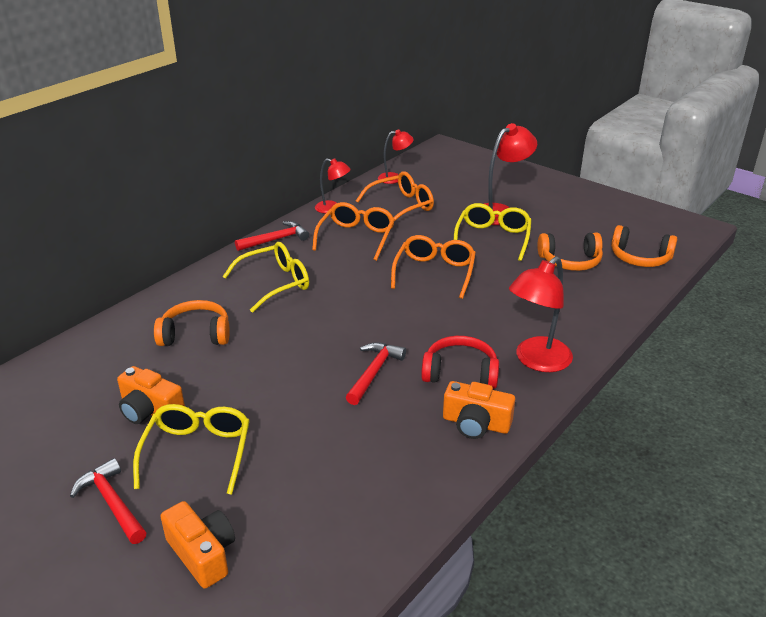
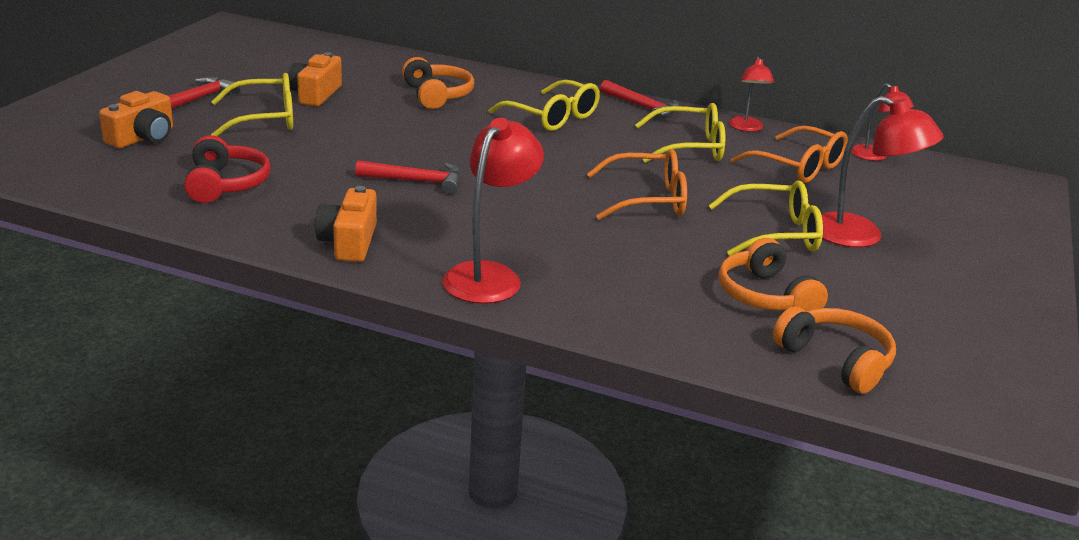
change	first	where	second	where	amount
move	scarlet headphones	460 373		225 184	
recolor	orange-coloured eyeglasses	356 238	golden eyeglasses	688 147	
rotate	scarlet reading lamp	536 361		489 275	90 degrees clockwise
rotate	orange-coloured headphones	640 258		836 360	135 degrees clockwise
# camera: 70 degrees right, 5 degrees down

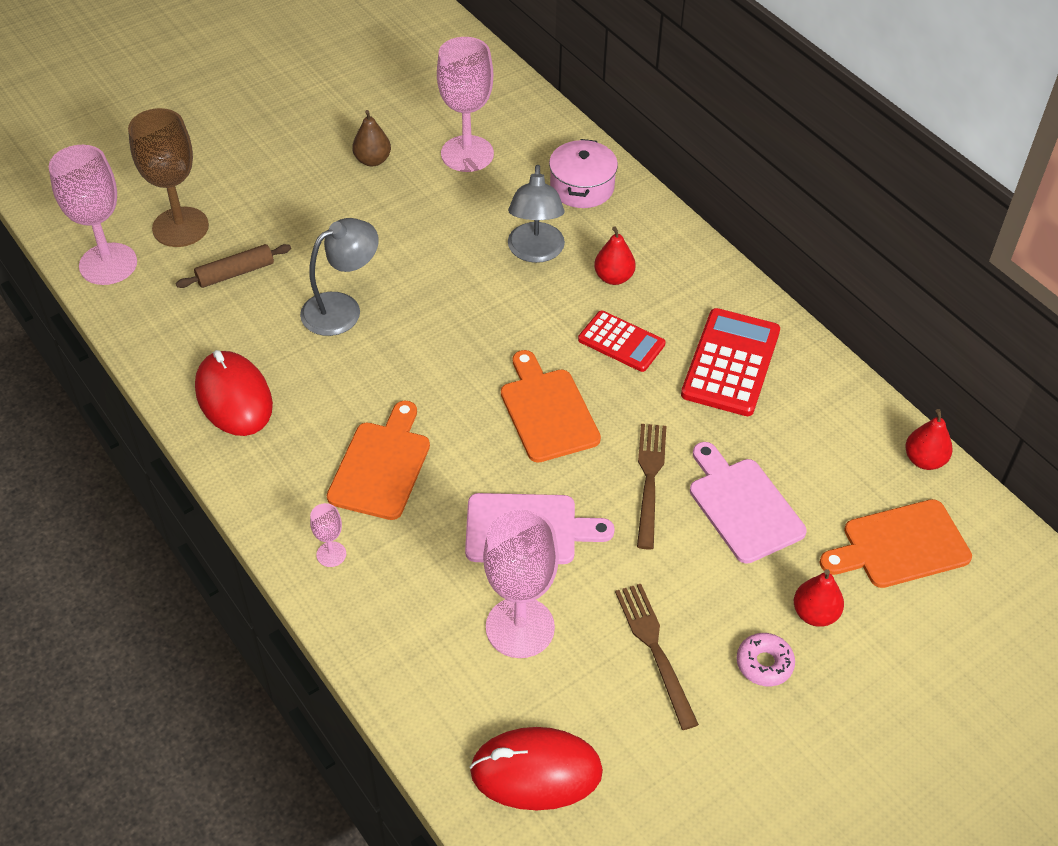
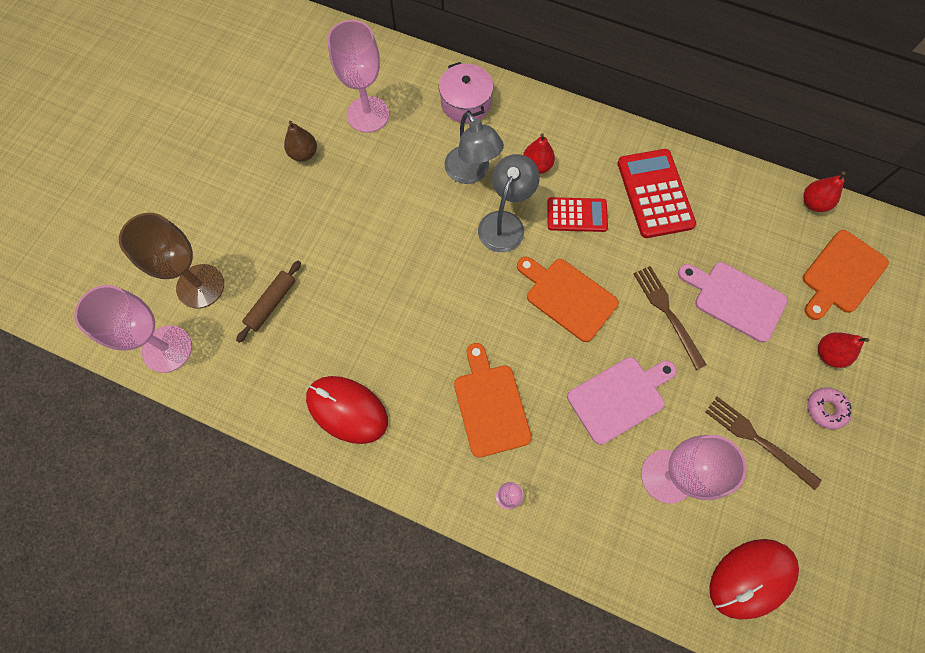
change	first	where	second	where	amount
move	ash-grey reading lamp	342 308		505 223	
# camera: 30 degrees left, 20 degrees up

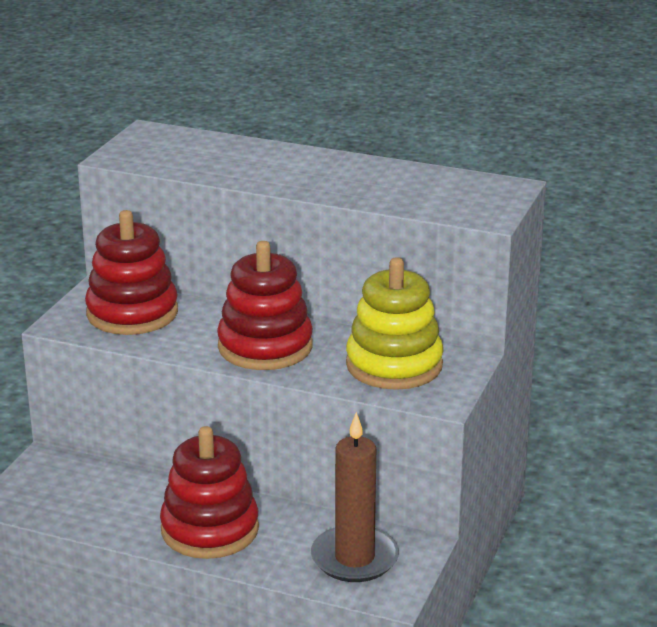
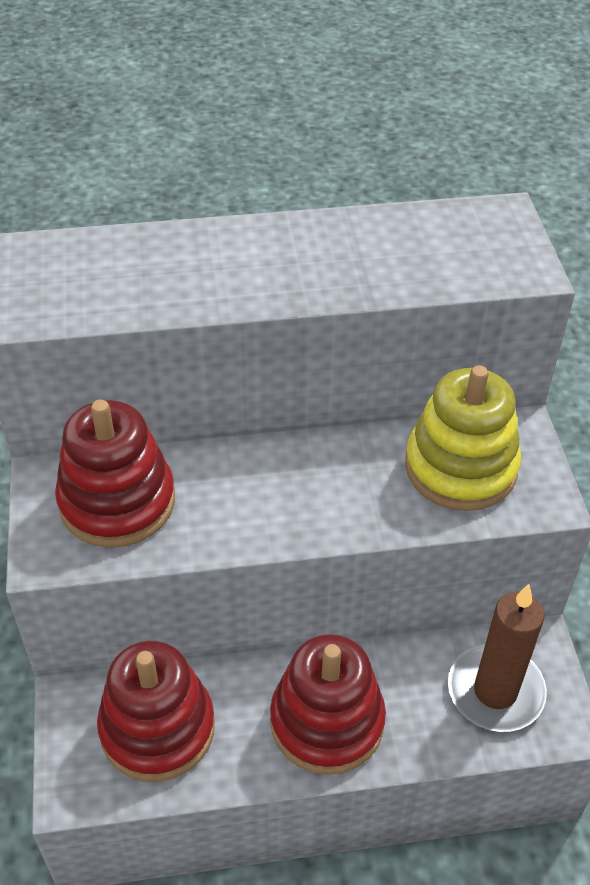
change	first	where	second	where	amount
move	scarlet stacking toy	265 347		157 728	
# camera: 30 degrees left, 20 degrees up

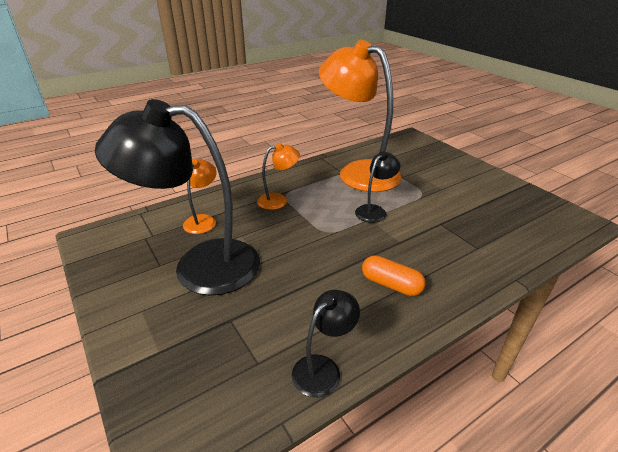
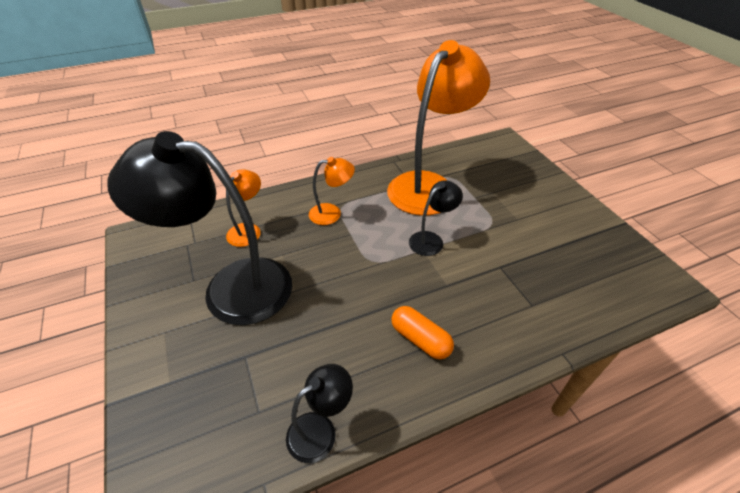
change	first	where	second	where	amount
rotate	orange-coloured reading lamp	358 172		429 185	75 degrees clockwise
# camera: 10 degrees right, 10 degrees up

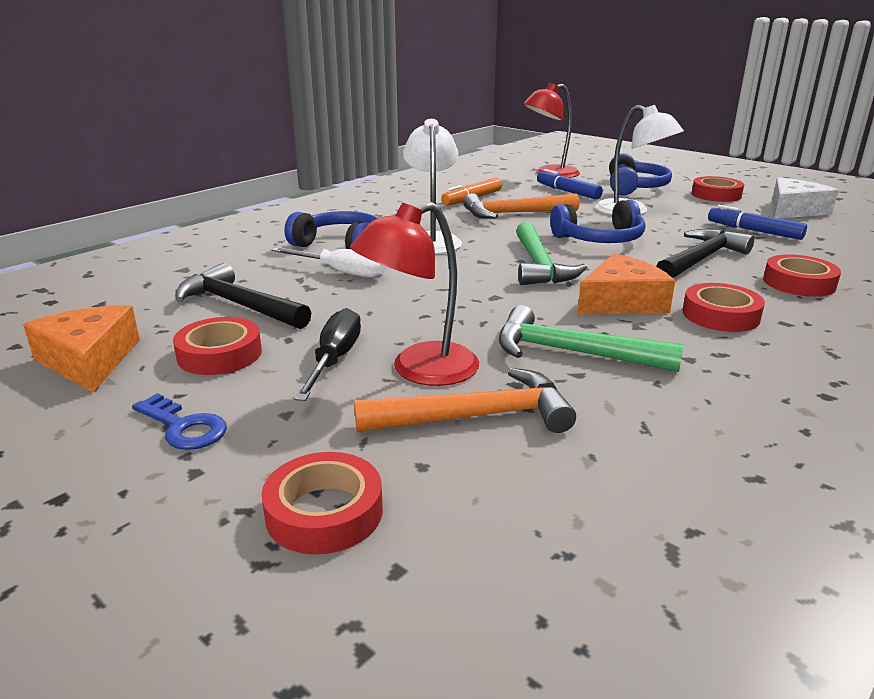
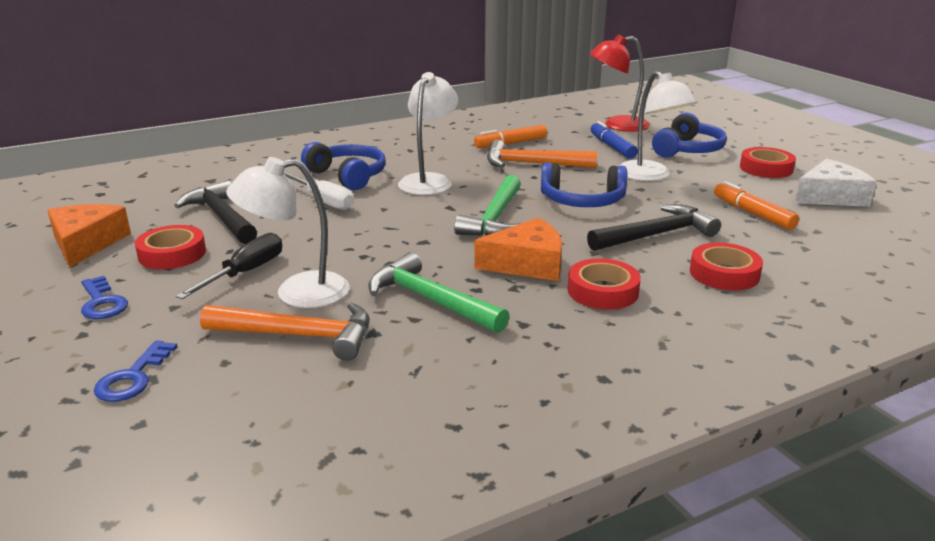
change	first	where	second	where	amount
replace	scarlet tape	324 512	royal blue key	133 378	
recolor	scarlet reading lamp	419 370	white reading lamp	297 292	
recolor	royal blue marker pen	754 231	orange-coloured marker pen	753 213	
# camera: 20 degrees right, 0 degrees up

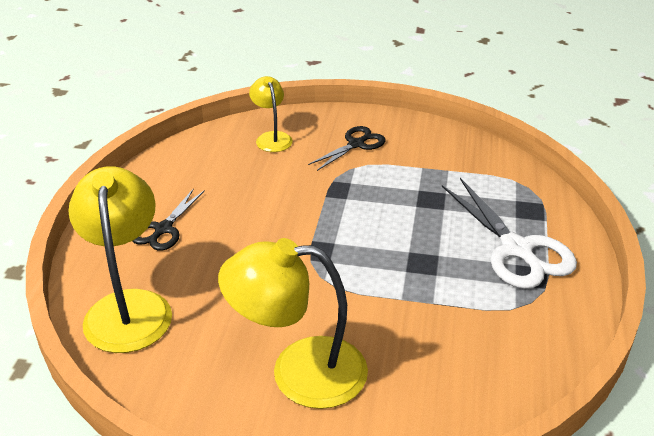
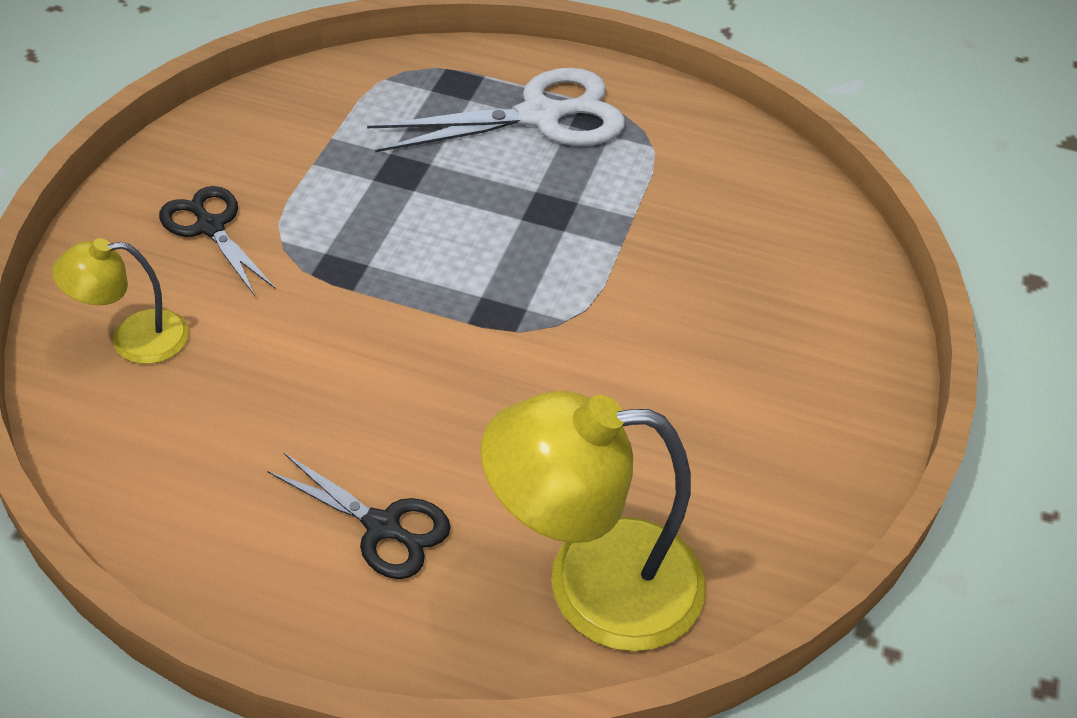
change	first	where	second	where	amount
delete	golden reading lamp	299 372			
# camera: 85 degrees left, 10 degrees up

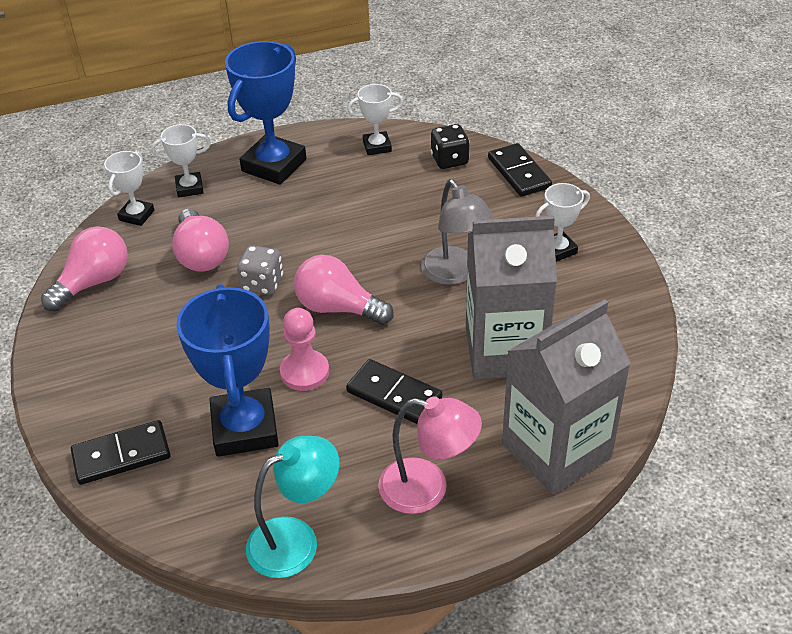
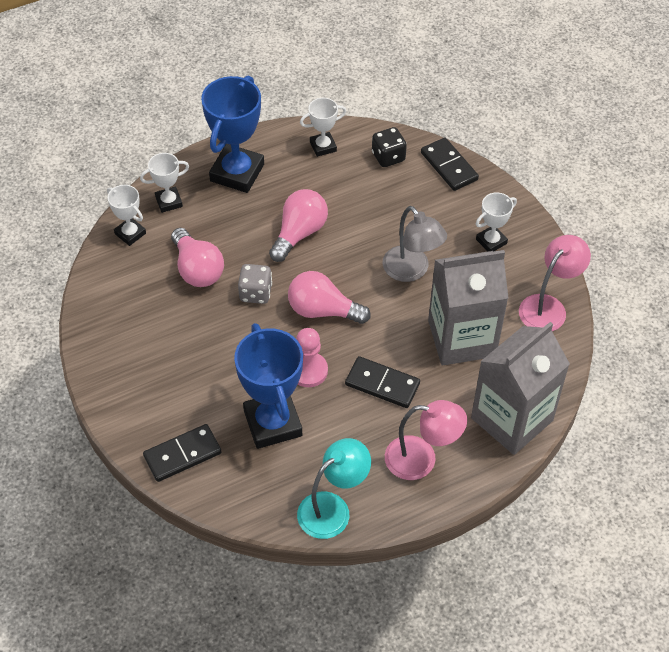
change	first	where	second	where	amount
insert			rosy reading lamp	548 307	
move	rosy light bulb	94 282		299 233	
rotate	white trophy	136 215		130 233	60 degrees counterclockwise
# camera: 10 degrees left, 10 degrees up

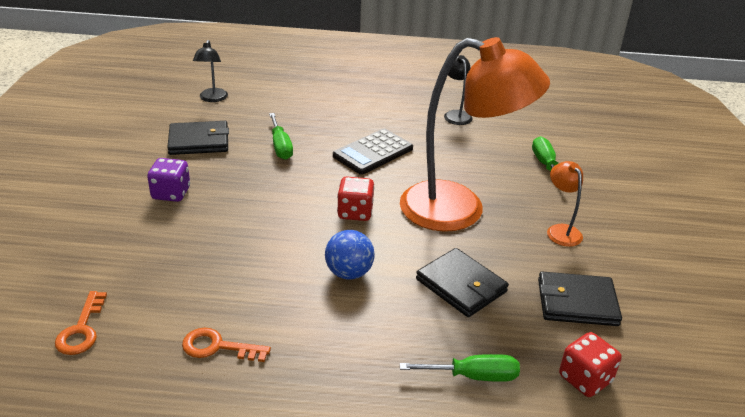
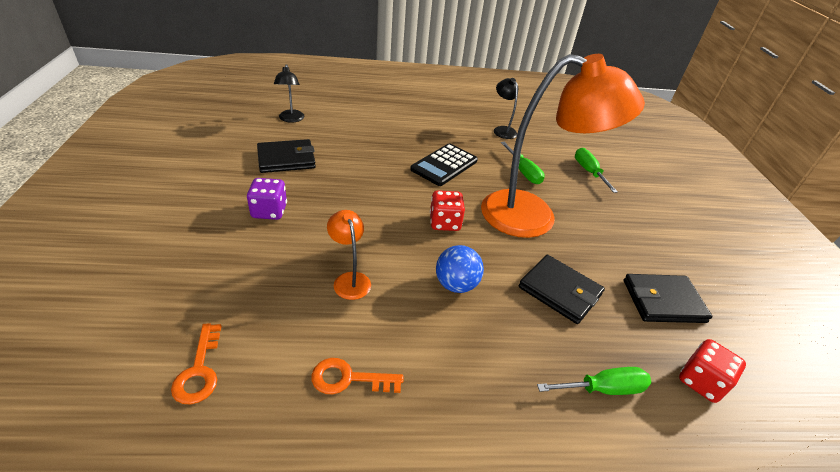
change	first	where	second	where	amount
move	leaf-green screwdriver	280 146		523 172	
move	orange-coloured reading lamp	560 230		349 279	
# camera: 10 degrees left, 5 degrees up

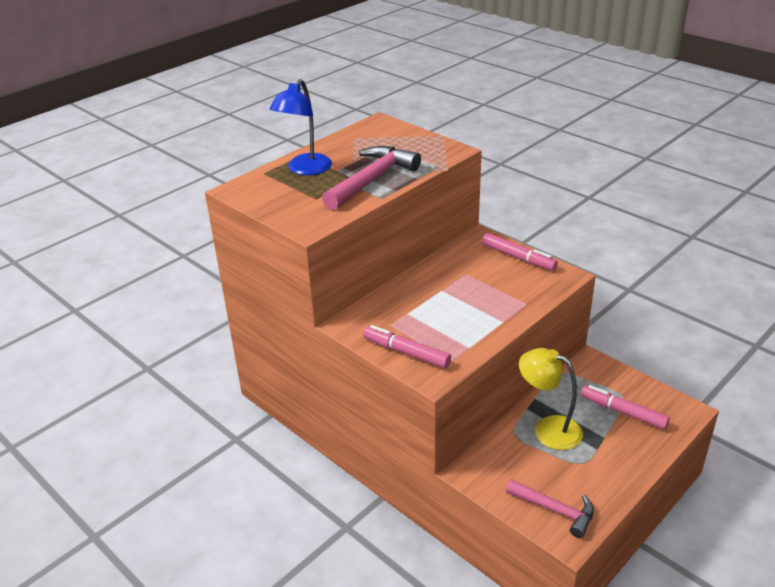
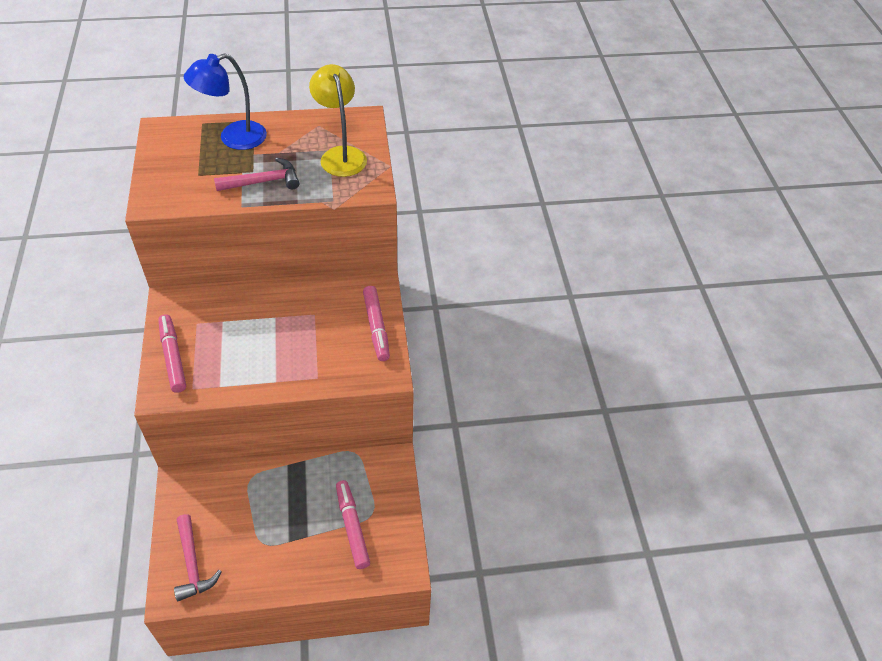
change	first	where	second	where	amount
move	golden reading lamp	548 429		340 155	
resize	rosy claw hammer	372 179		264 182	x0.66
# camera: 35 degrees right, 15 degrees up

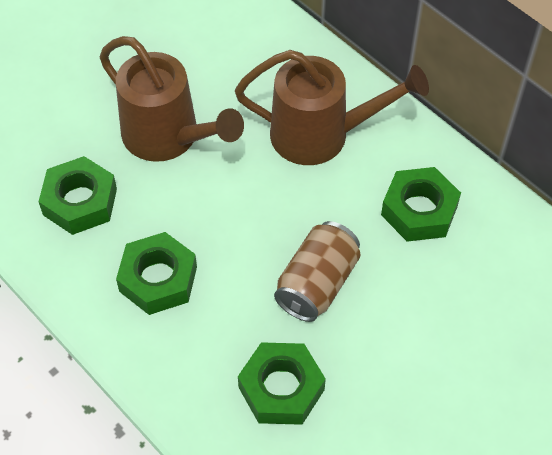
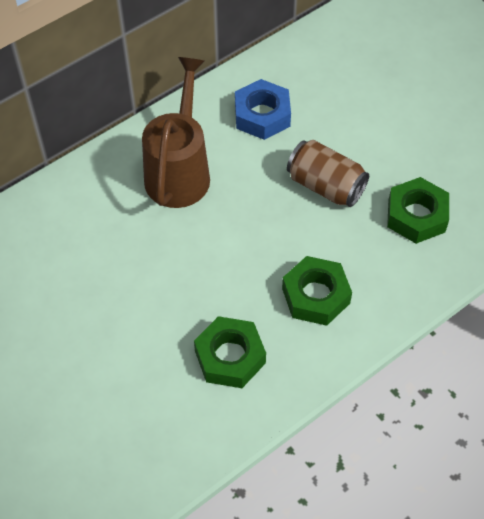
change	first	where	second	where	amount
delete	brown watering pot	168 138			
recolor	leaf-green hexagon nut	419 210	royal blue hexagon nut	262 115	
# camera: 85 degrees left, 0 degrees up

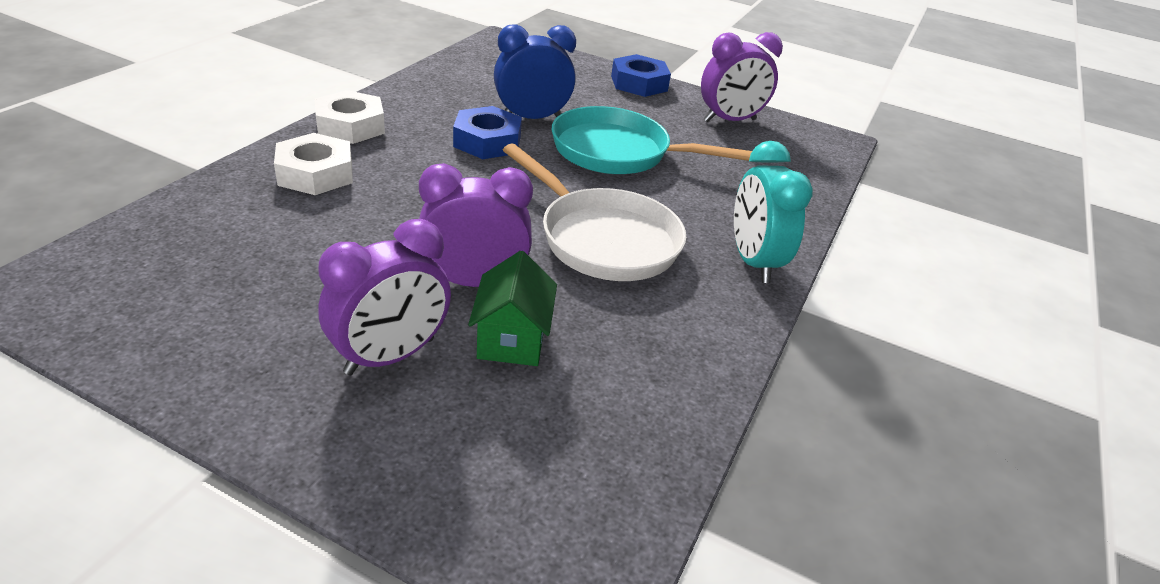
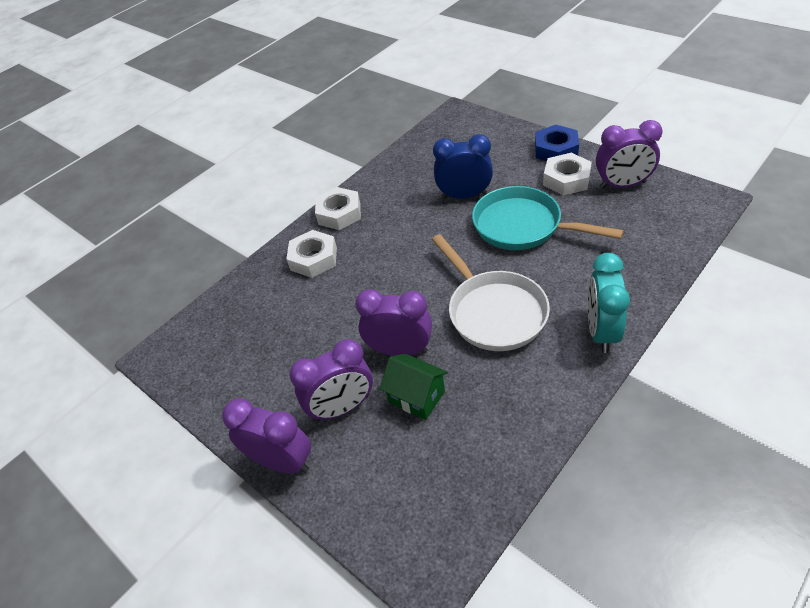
change	first	where	second	where	amount
delete	royal blue hexagon nut	487 141			
insert			violet bedside clock	282 462	
insert			white hexagon nut	566 179	
rotate	leaf-green house	512 339		416 397	75 degrees counterclockwise
# camera: 25 degrees right, 10 degrees up

